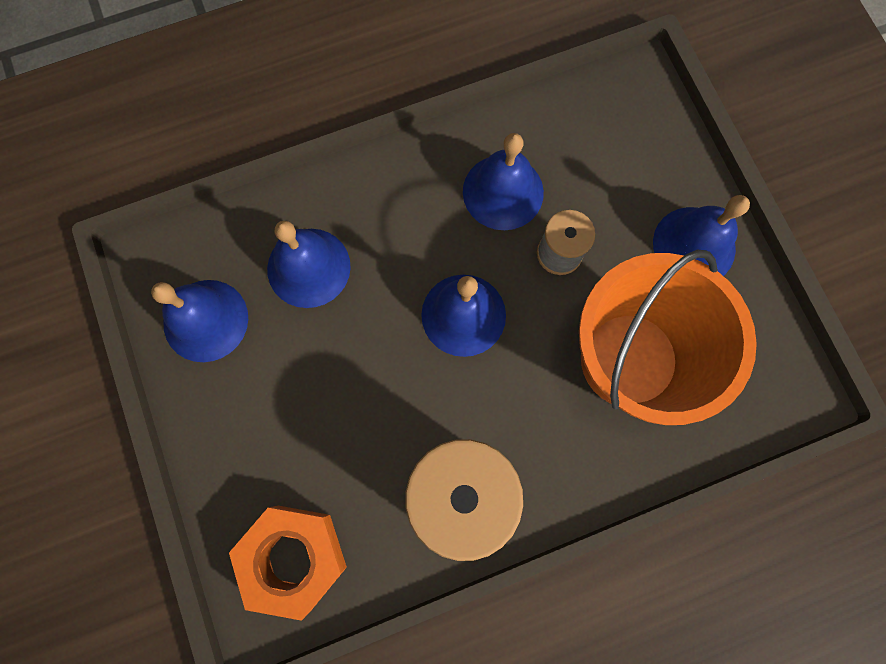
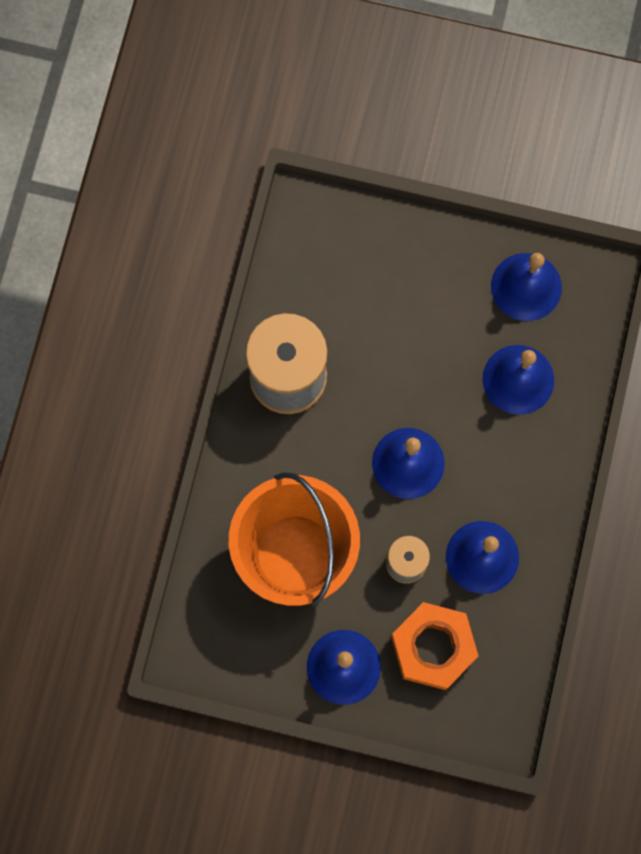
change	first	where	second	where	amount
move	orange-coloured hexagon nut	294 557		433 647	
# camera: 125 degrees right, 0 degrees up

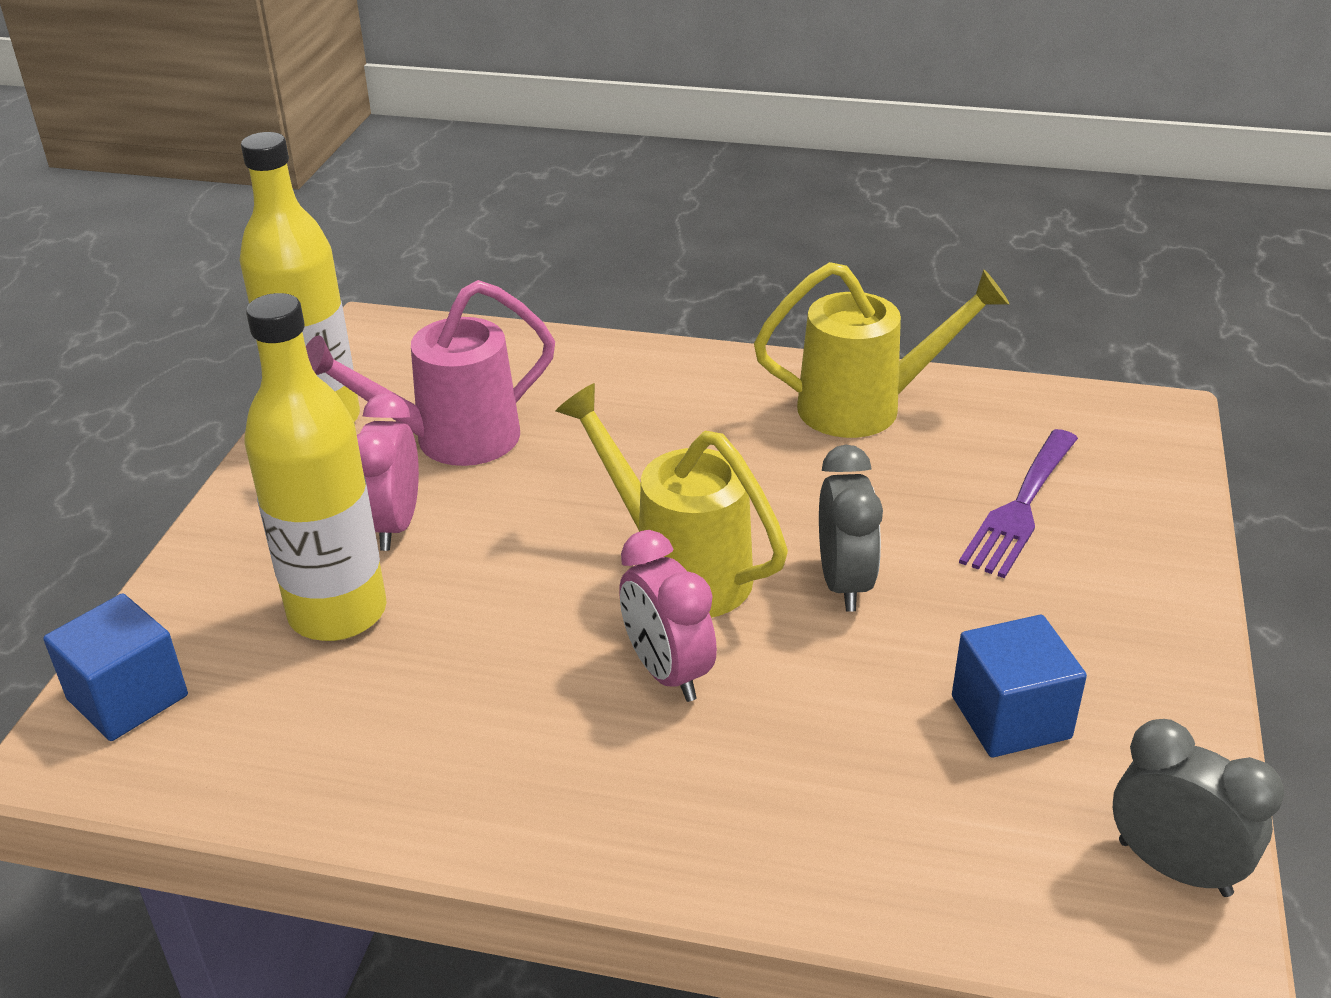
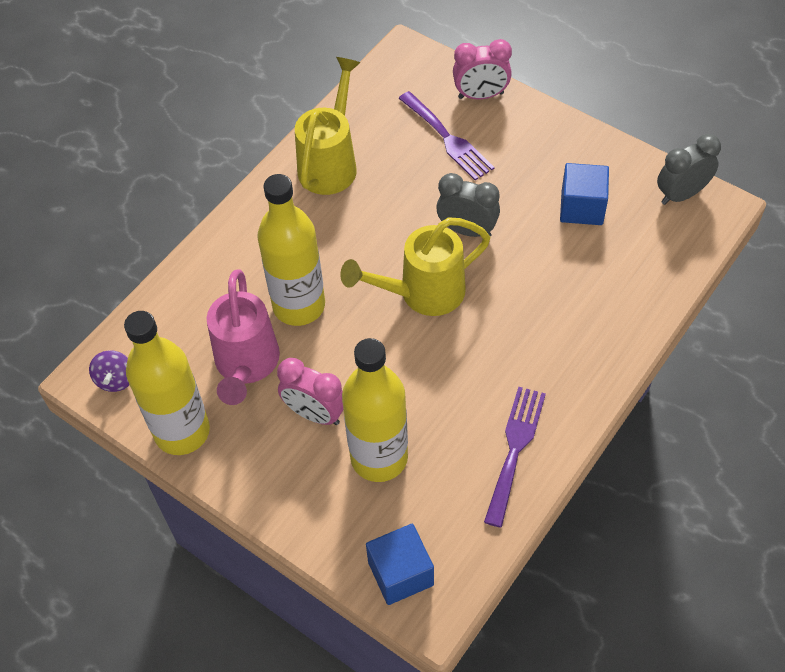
change	first	where	second	where	amount
insert			violet toy top	116 380	
insert			golden bottle	299 306	
insert			violet fork	515 449	
move	rosy bedside clock	667 672		481 95	
# camera: 65 degrees left, 20 degrees up

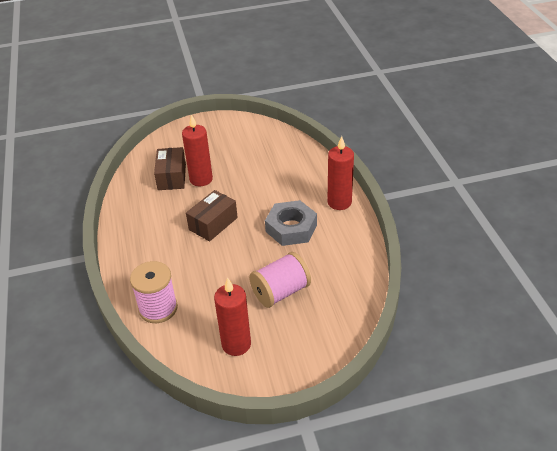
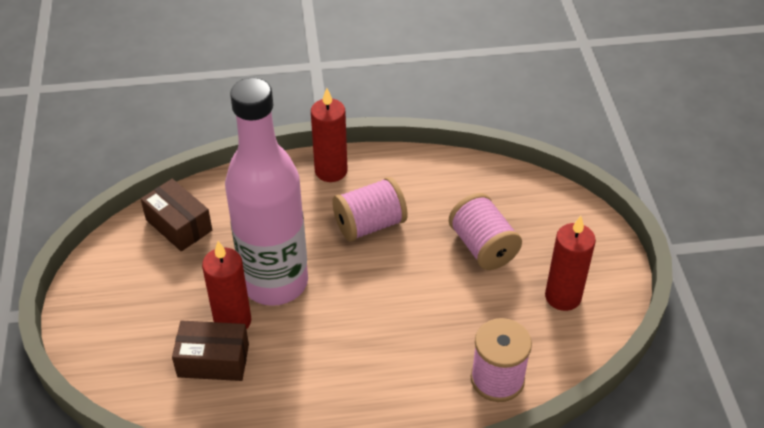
change	first	where	second	where	amount
insert			rosy bottle	275 282	
move	brown package	213 224		179 225	
replace	ash-grey hexagon nut	291 228	rosy spool	369 224	
# camera: 85 degrees left, 5 degrees up

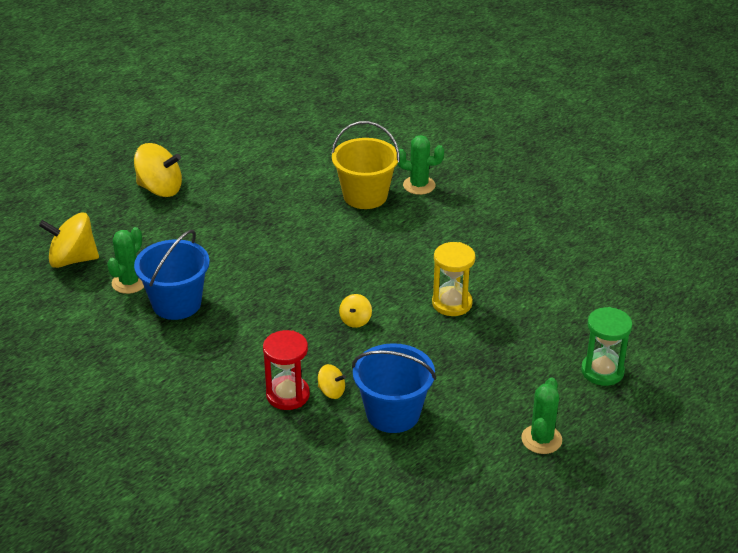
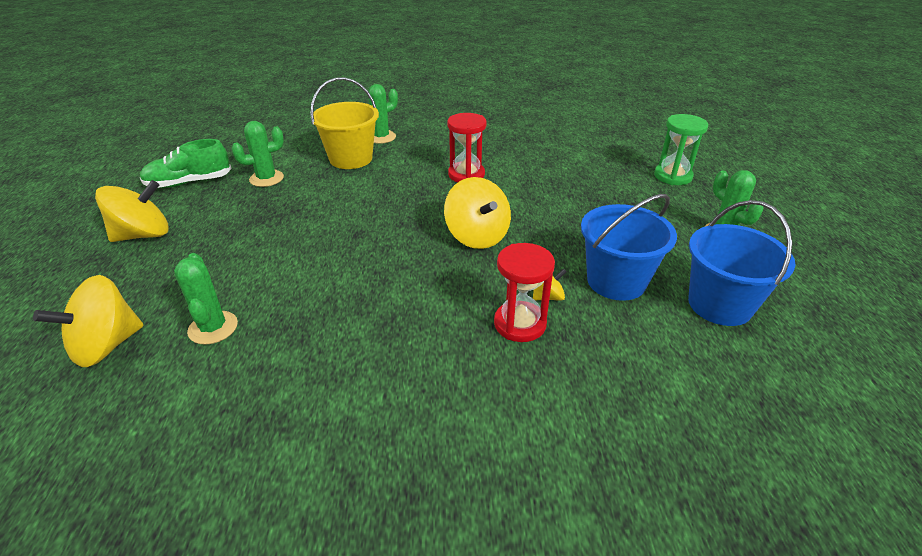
change	first	where	second	where	amount
delete	golden sandglass	452 303			
insert			leaf-green shoe	189 182	
insert			leaf-green prickly plant	266 178	
insert			scarlet sandglass	466 175	
move	royal blue sand bucket	176 303		720 304	
resize	golden toy top	355 320		477 236	x1.99
# camera: 45 degrees left, 0 degrees up

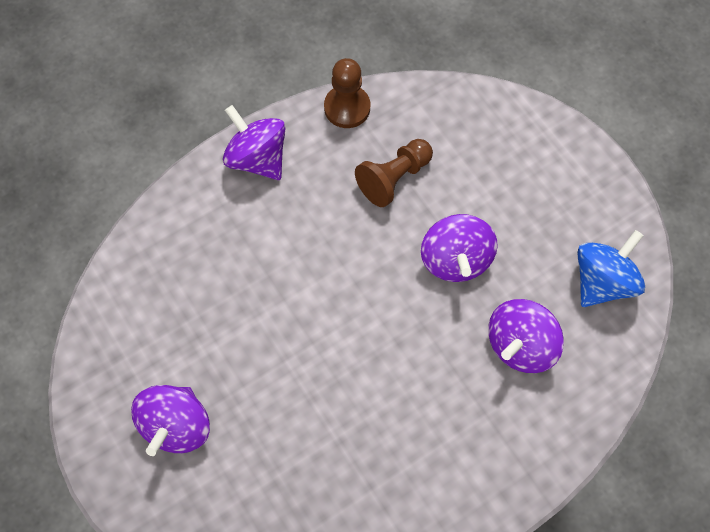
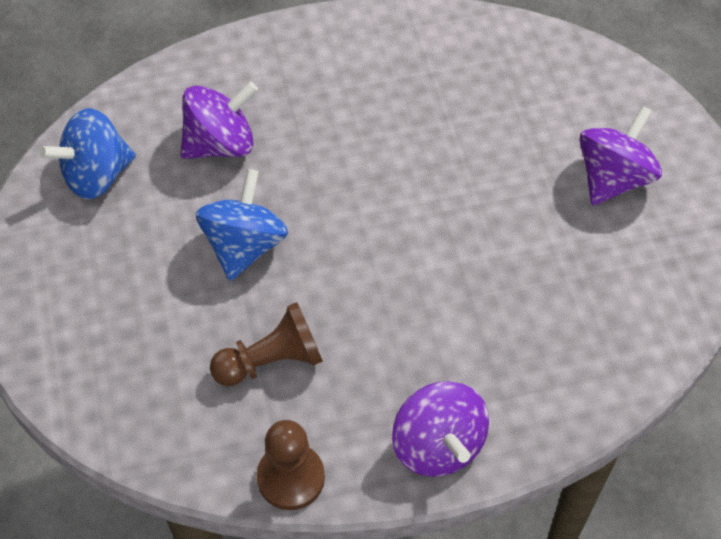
change	first	where	second	where	amount
recolor	violet toy top	455 259	royal blue toy top	244 245	
# camera: 160 degrees left, 10 degrees down

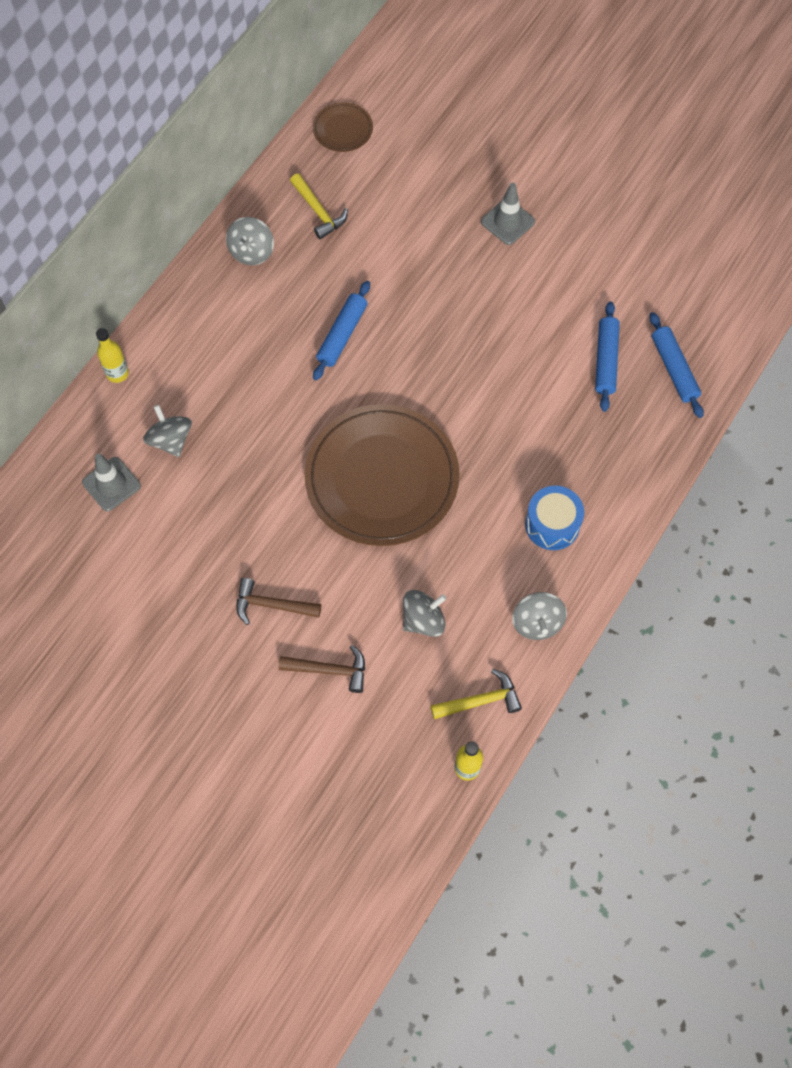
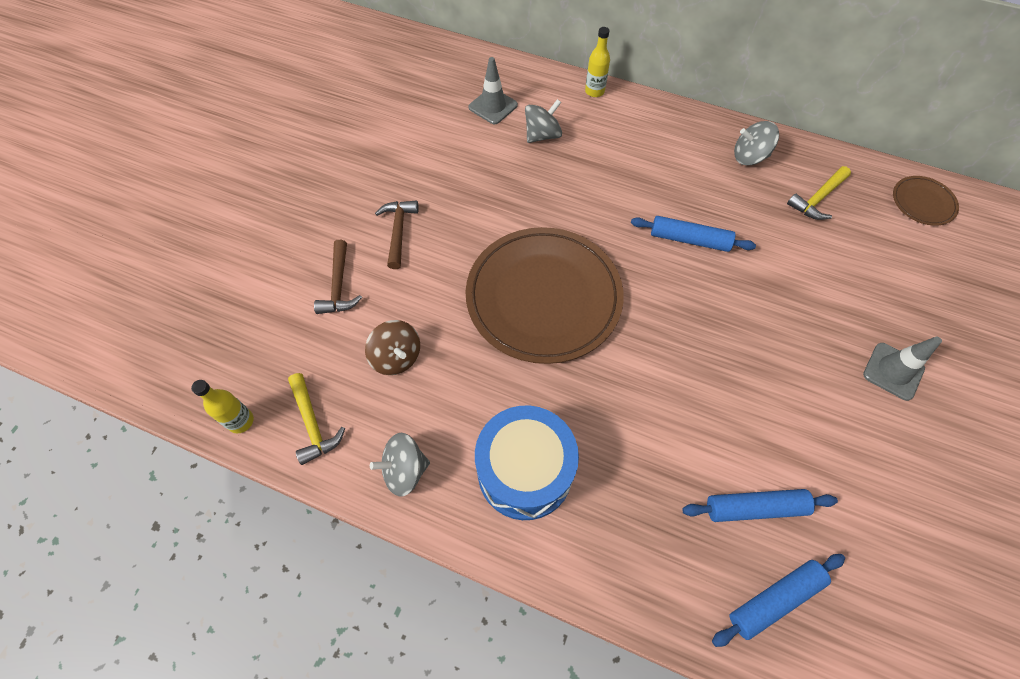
change	first	where	second	where	amount
recolor	ash-grey toy top	423 620	brown toy top	396 357	
resize	royal blue toy drum	552 524		525 471	x1.51
# camera: 80 degrees right, 5 degrees down

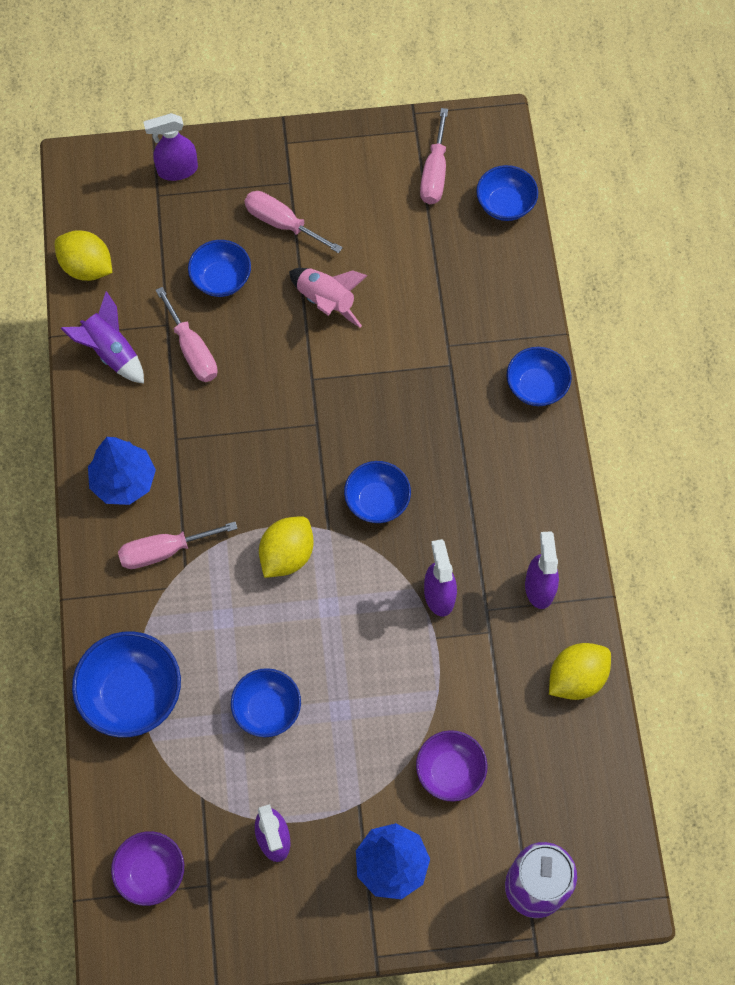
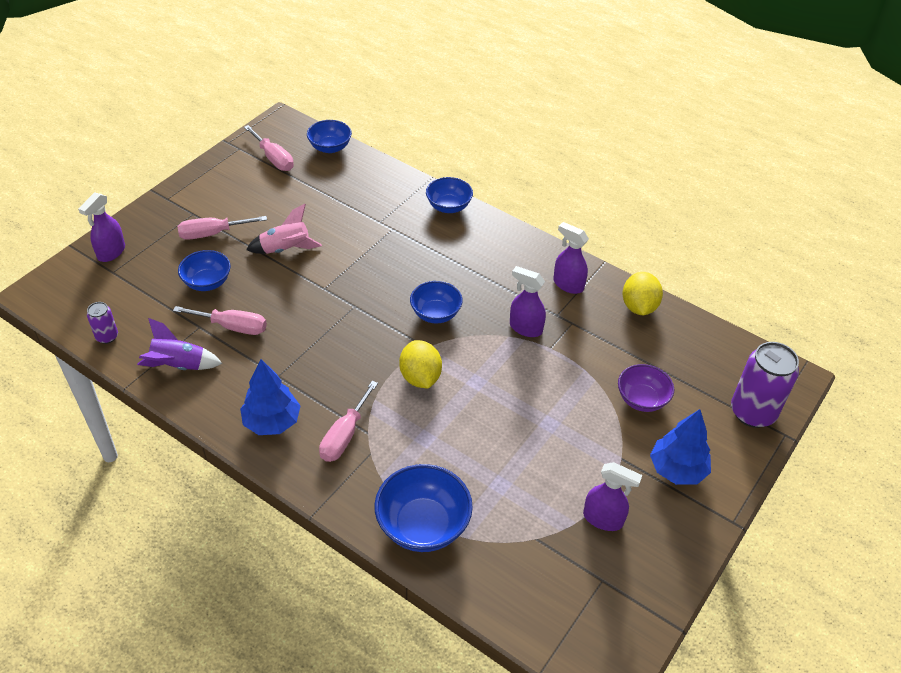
change	first	where	second	where	amount
delete	violet bowl	151 872			
delete	royal blue bowl	267 709			
replace	golden toy lemon	87 267	violet tin	107 336	
# camera: 50 degrees left, 20 degrees down

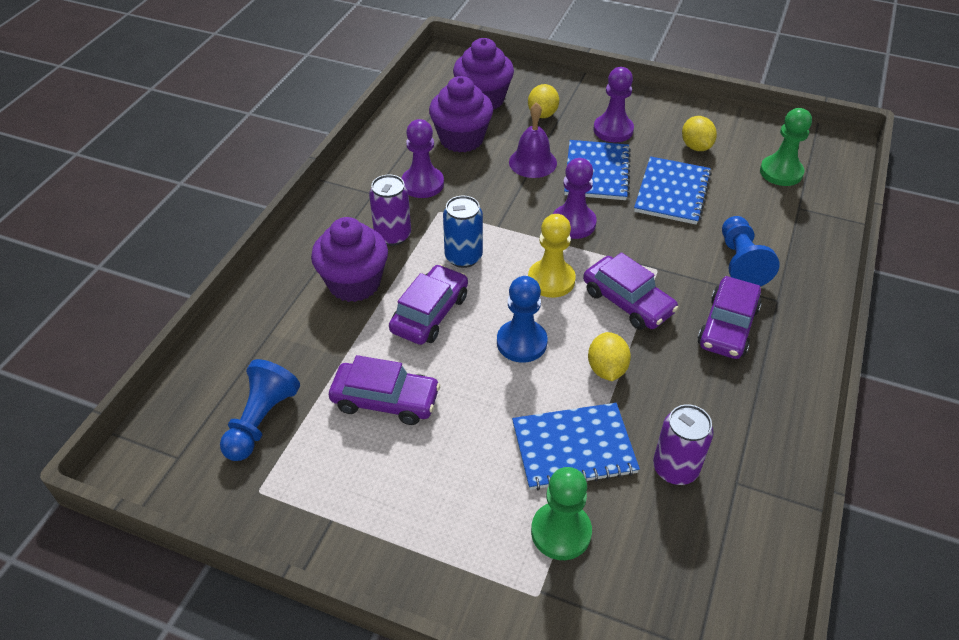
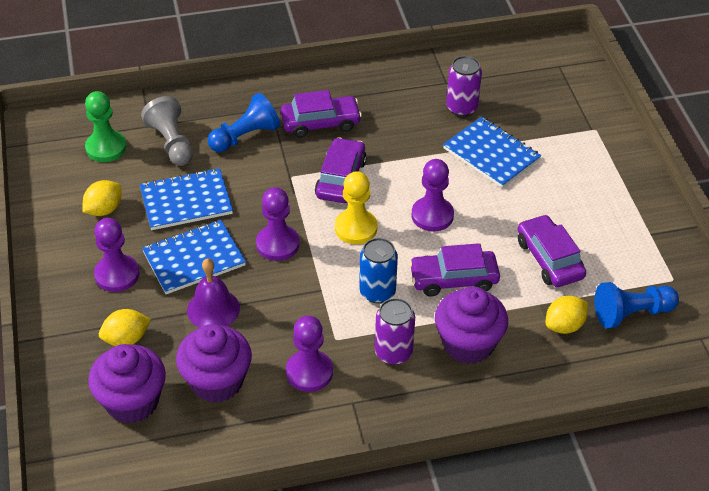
change	first	where	second	where	amount
delete	leaf-green pawn	561 532			
insert			ash-grey pawn	171 143	
move	golden toy lemon	606 369		564 326	
recolor	royal blue pawn	521 342	violet pawn	432 215	
# camera: 125 degrees left, 0 degrees up

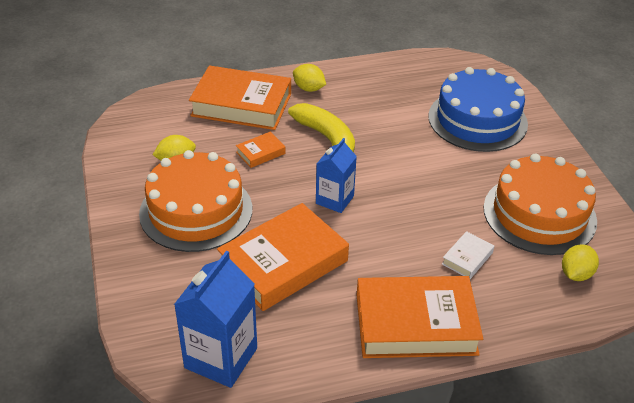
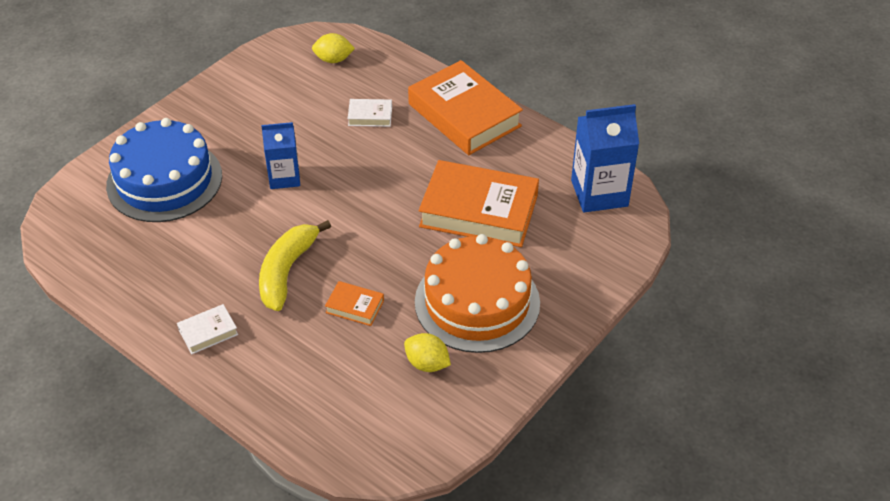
change	first	where	second	where	amount
delete	orange-coloured hardcover	241 105			
delete	orange-coloured layer cake	539 214			
move	royal blue juice carton	334 200		284 177	
replace	golden toy lemon	309 89	white hardcover	208 332	
# camera: 125 degrees left, 5 degrees up

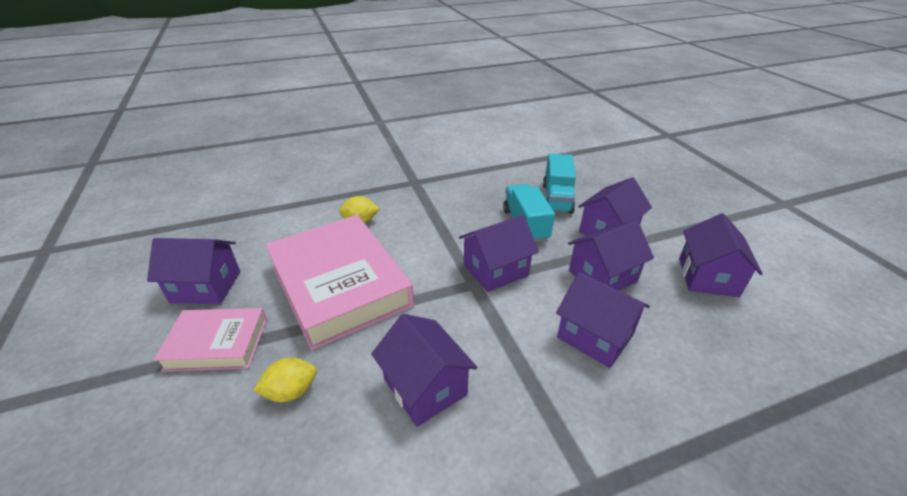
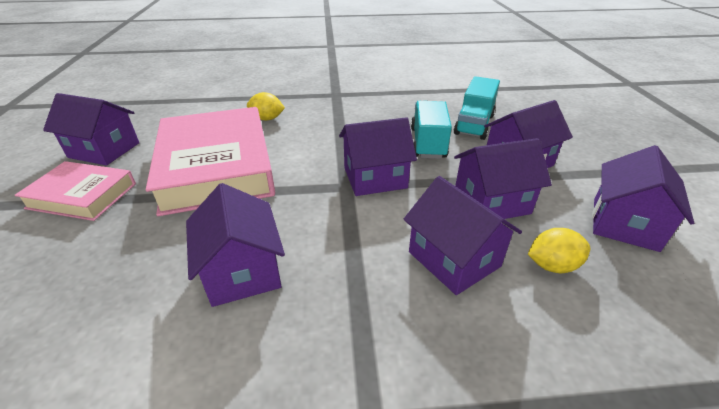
change	first	where	second	where	amount
move	golden toy lemon	291 391		552 265	
# camera: 15 degrees right, 0 degrees up

